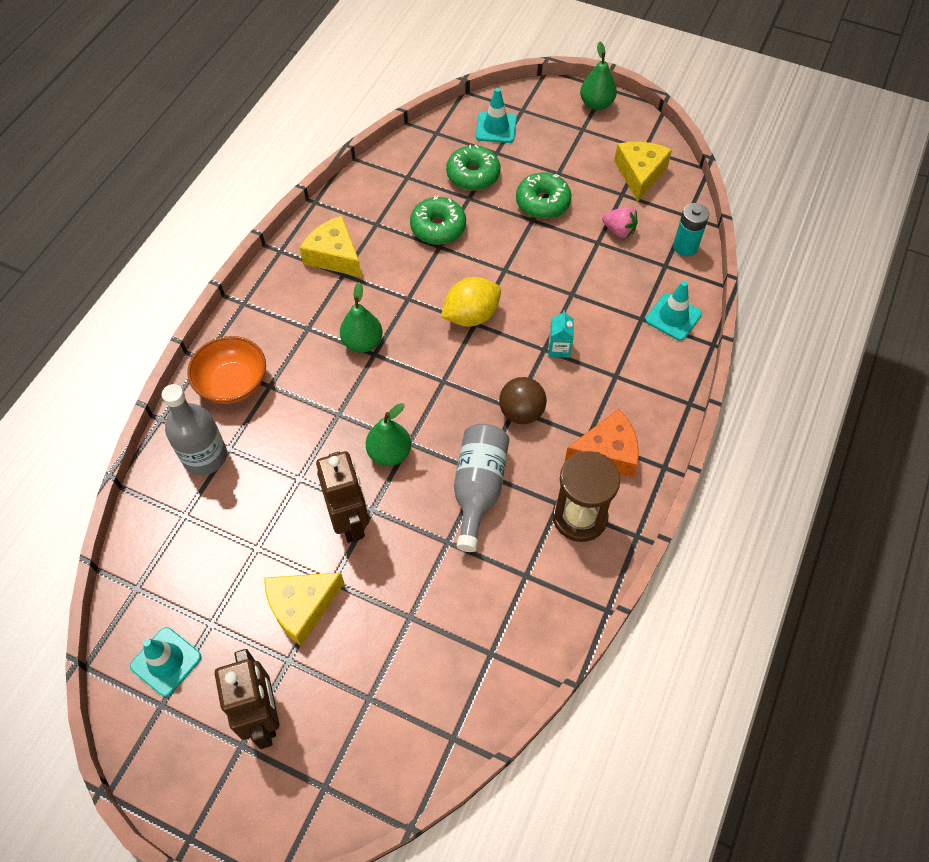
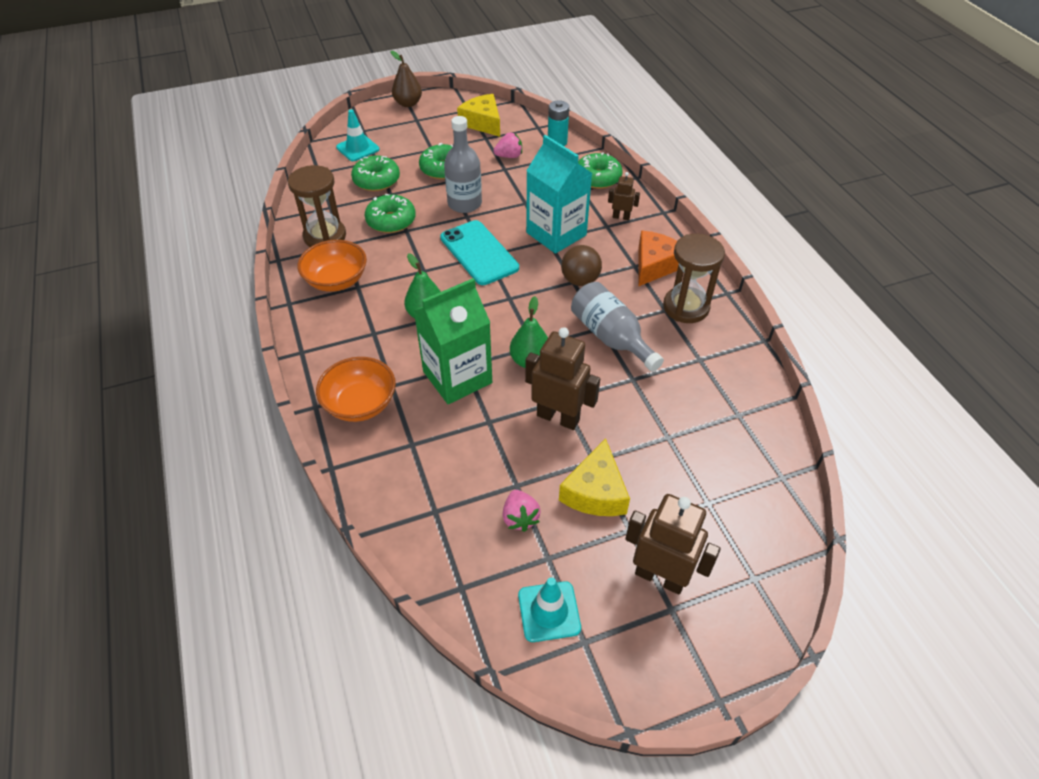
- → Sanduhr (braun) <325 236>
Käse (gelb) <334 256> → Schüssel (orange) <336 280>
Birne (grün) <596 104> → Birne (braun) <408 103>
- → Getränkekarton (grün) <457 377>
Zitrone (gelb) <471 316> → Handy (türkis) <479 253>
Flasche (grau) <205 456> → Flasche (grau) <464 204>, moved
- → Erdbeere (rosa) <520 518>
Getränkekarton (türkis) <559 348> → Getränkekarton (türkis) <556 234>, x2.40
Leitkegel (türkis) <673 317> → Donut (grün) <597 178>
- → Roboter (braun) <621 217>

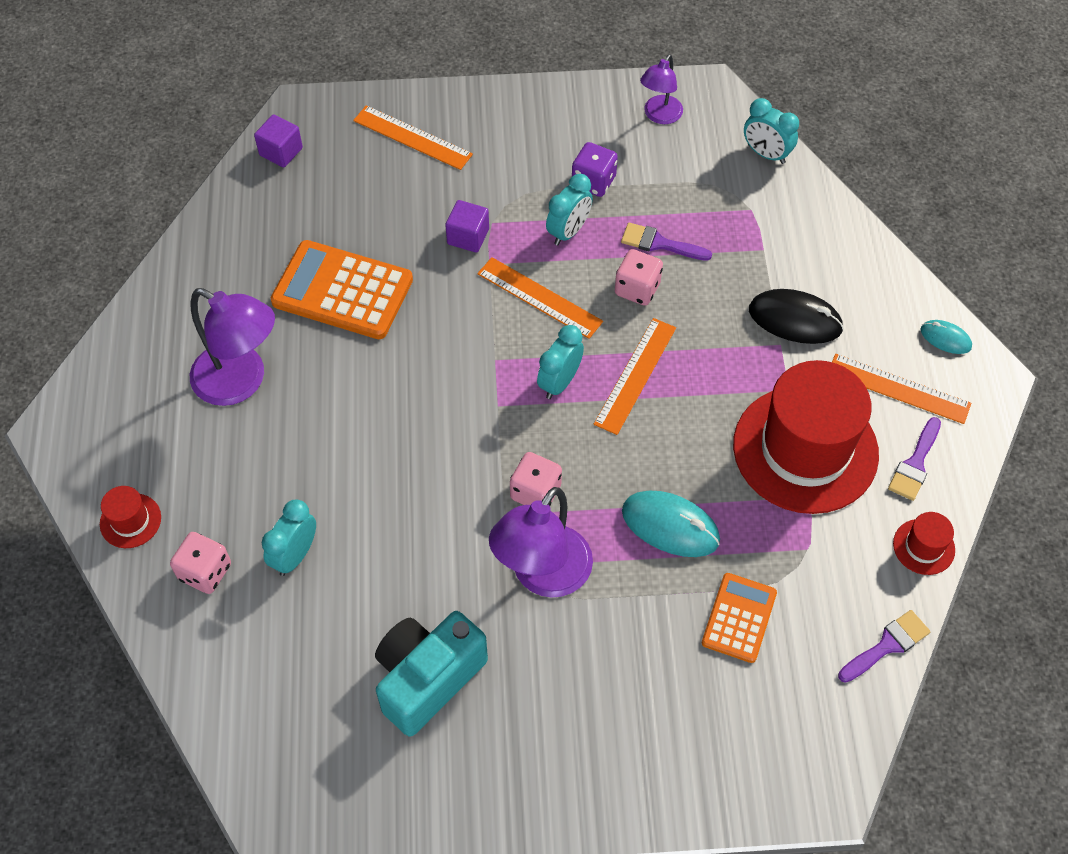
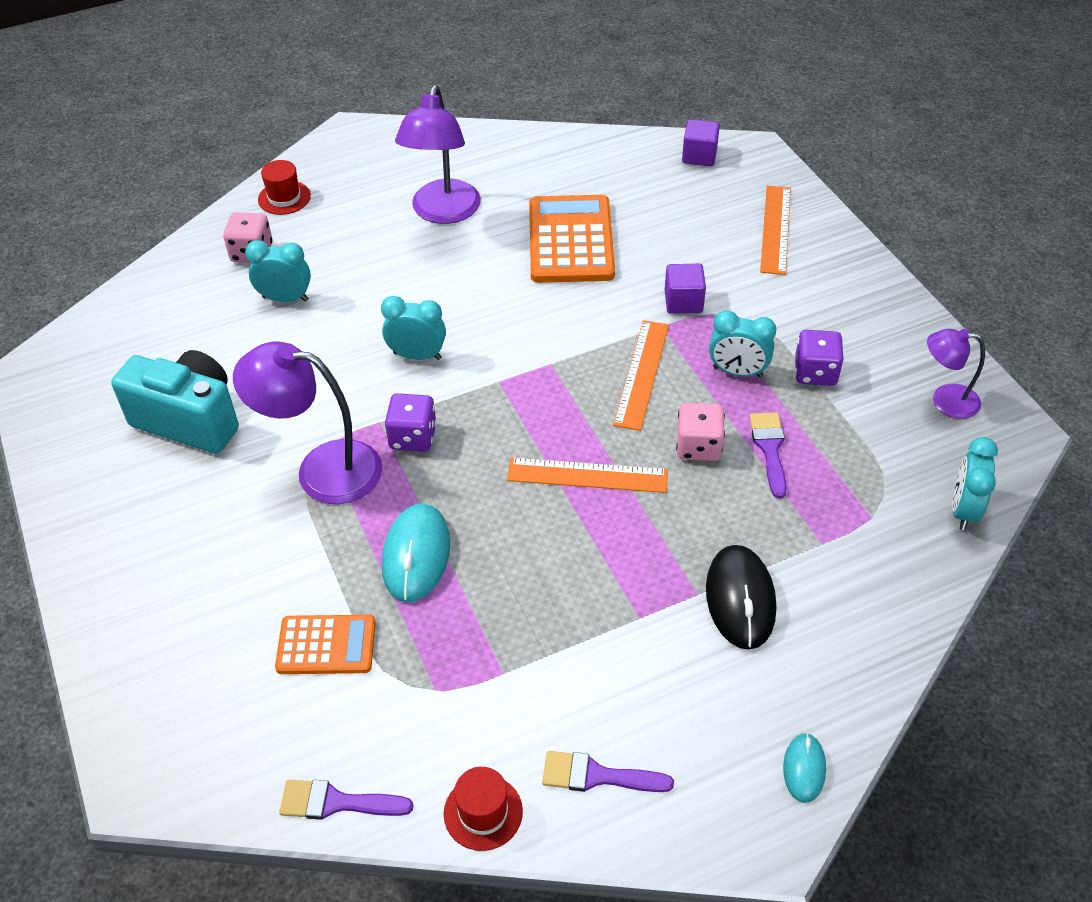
Pinsel (lila) <887 645> → Pinsel (lila) <336 802>, 150 degrees clockwise
Wecker (türkis) <559 382> → Wecker (türkis) <417 356>, moved
Spielwürfel (rosa) <535 492> → Spielwürfel (lila) <413 437>
Hut (rot) <805 449> → -
Lineal (orange) <898 388> → -

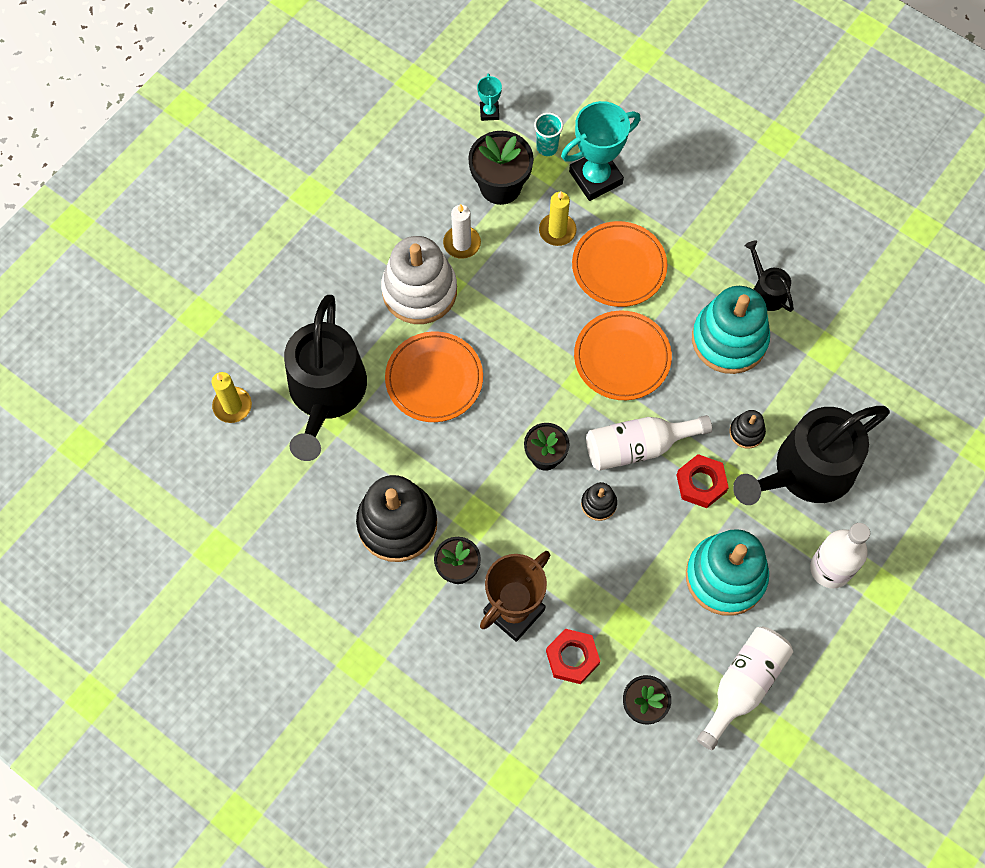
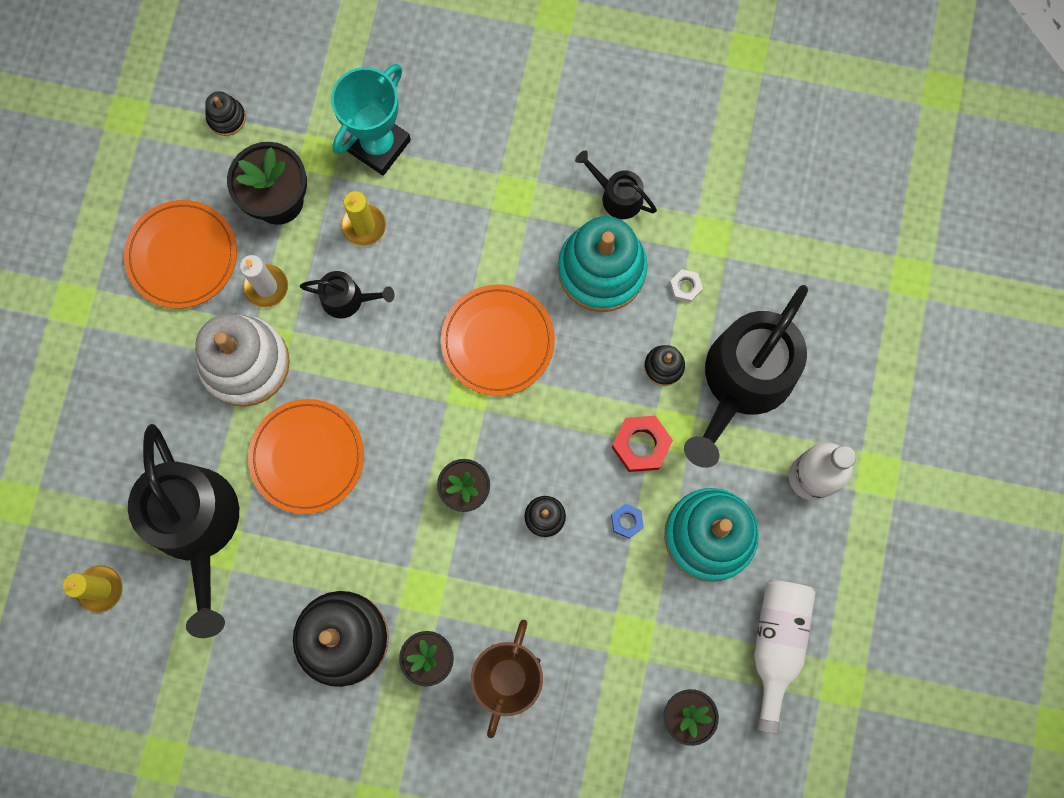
Teller (orange) <619 266> → Teller (orange) <182 256>, moved
Pokal (türkis) <489 112> → Stapelspielzeug (schwarz) <226 118>
- → Gießkanne (schwarz) <347 299>
- → Sechskantmutter (blau) <627 521>
- → Sechskantmutter (weiß) <685 287>
Becher (türkis) <547 147> → -
Sechskantmutter (rot) <572 658> → -
Flasche (weiß) <638 447> → -

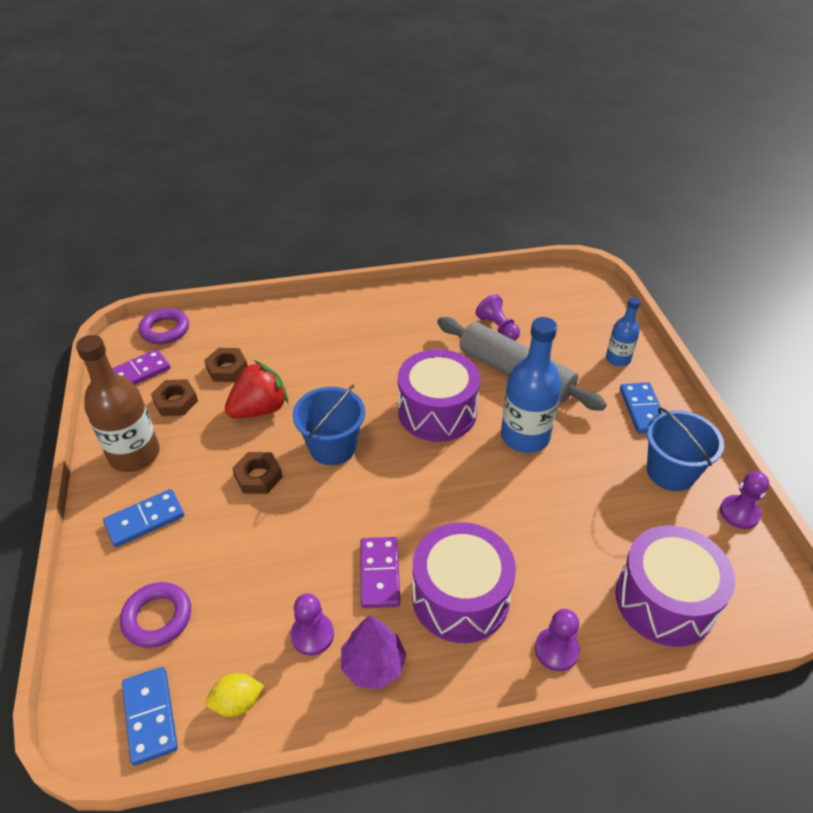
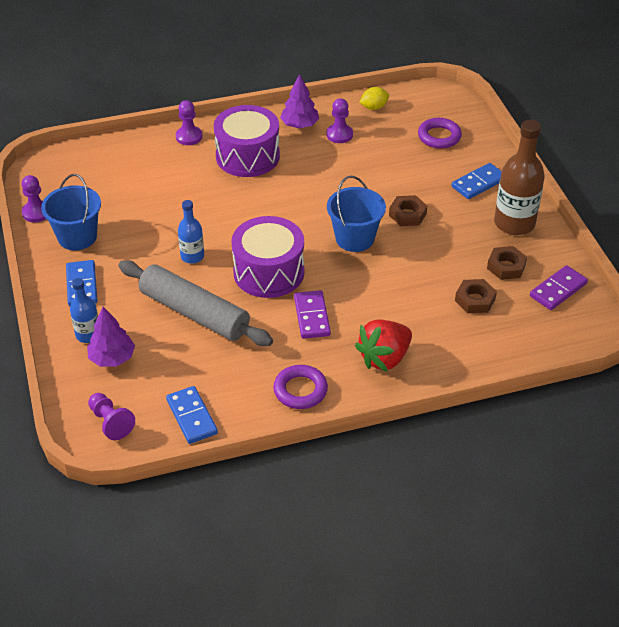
- → Baum (lila) <112 358>
Bauer (lila) <498 327> → Bauer (lila) <111 422>, moved
Dominostein (blau) <150 716> → Dominostein (blau) <191 417>, moved
Flasche (blau) <525 436> → Flasche (blau) <192 256>, x0.56
Ring (lila) <165 330> → Ring (lila) <300 390>, moved
Dominostein (lila) <379 574> → Dominostein (lila) <312 316>, moved
Erdbeere (rot) <259 409> → Erdbeere (rot) <384 358>, moved
Trommel (lila) <665 600> → -

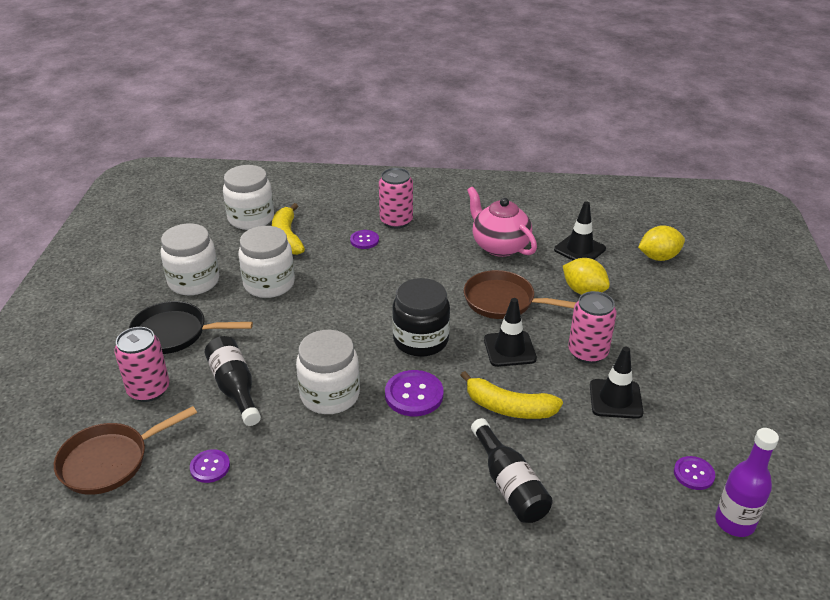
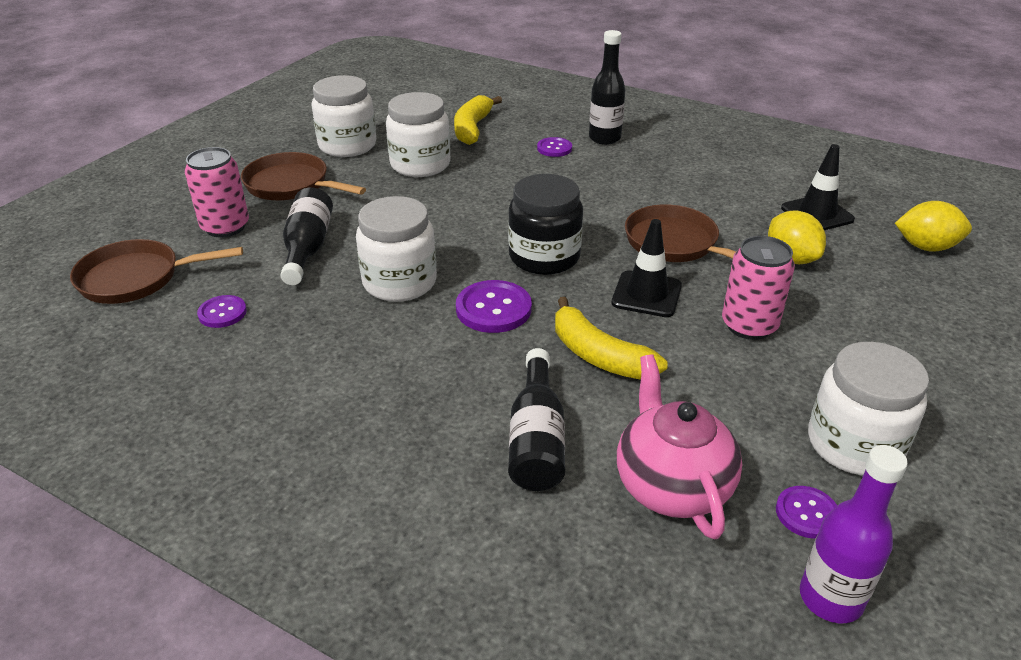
Pfanne (schwarz) <175 333> → Pfanne (braun) <291 185>
Dose (rosa) <396 221> → Flasche (schwarz) <604 138>
Teekanne (rosa) <499 246> → Teekanne (rosa) <671 485>, moved
Einmachglas (weiß) <251 218> → Einmachglas (weiß) <854 444>, moved
Leitkegel (schwarz) <615 399> → -

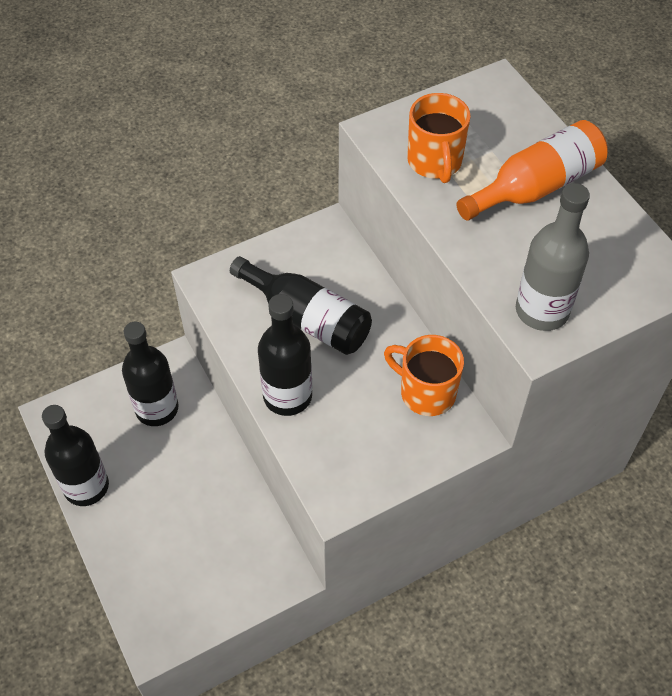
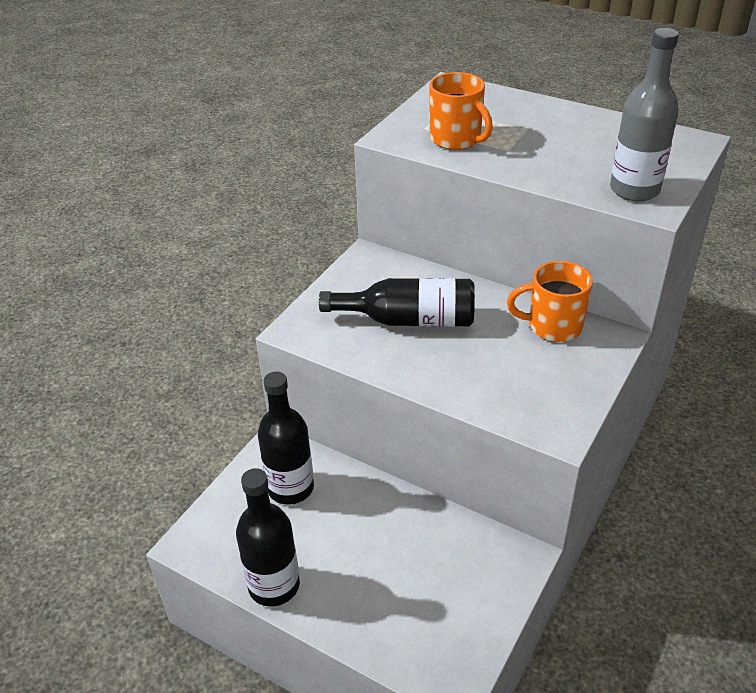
Flasche (schwarz) <287 396> → -
Flasche (orange) <536 186> → -

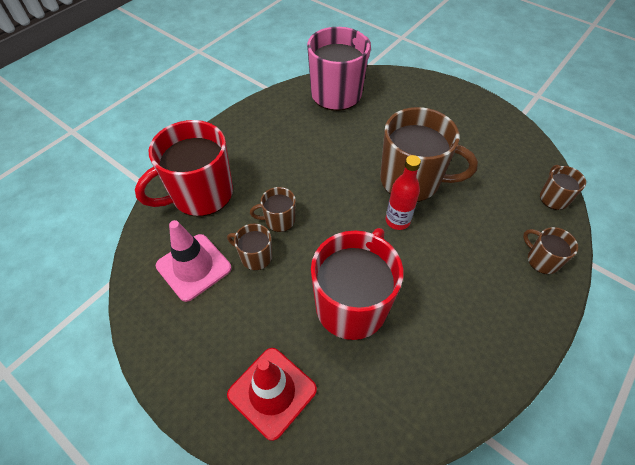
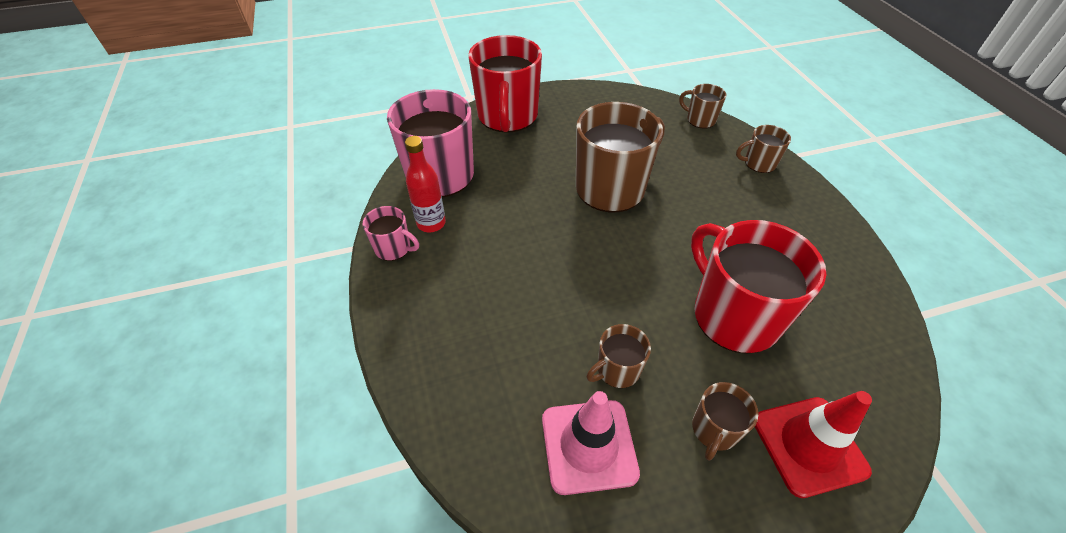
- → Tasse (rosa) <393 248>
Flasche (rot) <397 221> → Flasche (rot) <431 223>, moved
Tasse (rot) <201 194> → Tasse (rot) <507 116>, moved
Tasse (braun) <279 220> → Tasse (braun) <714 430>, moved

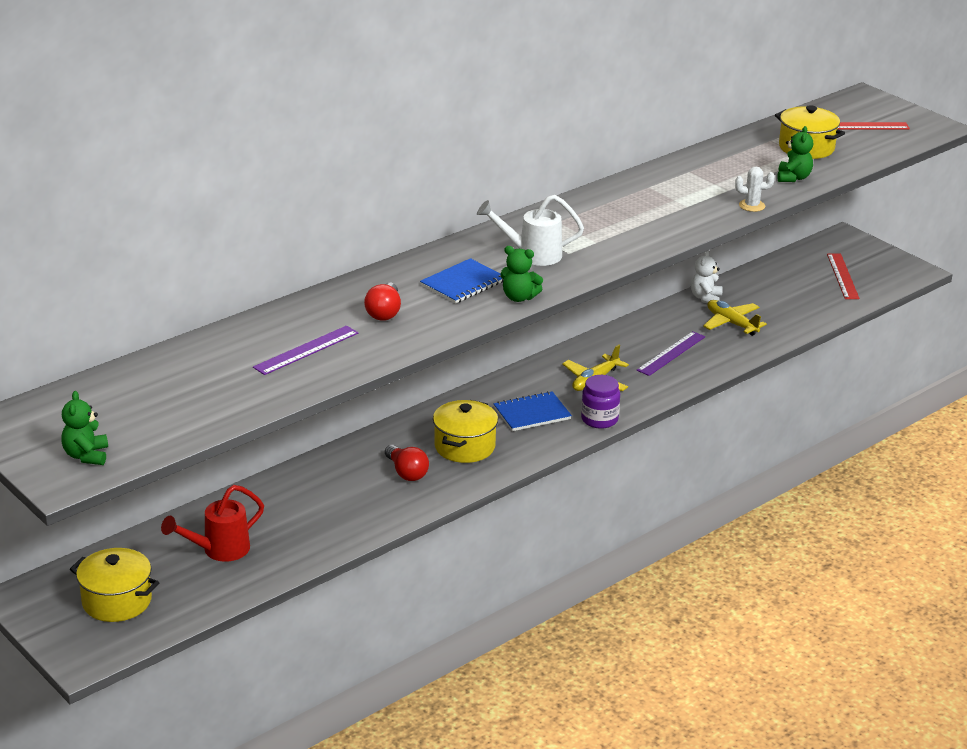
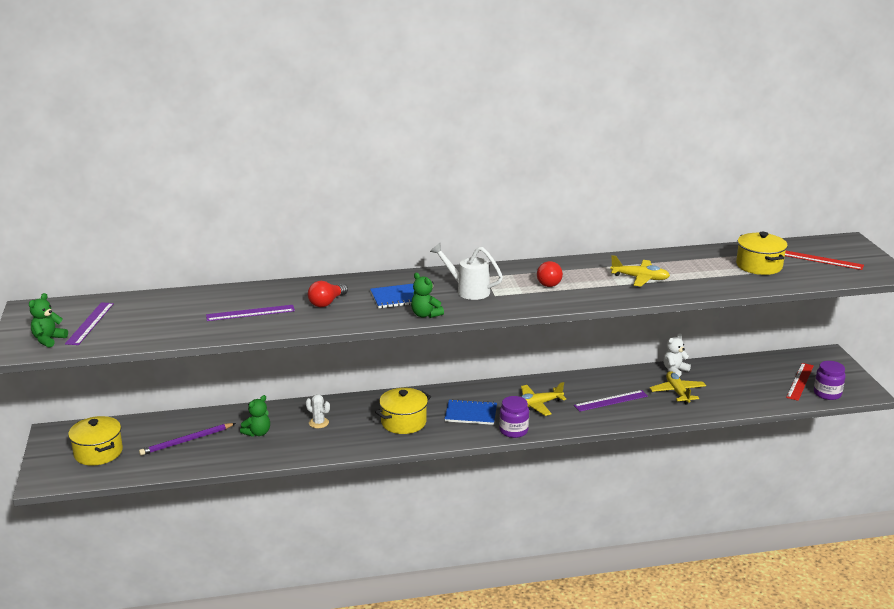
- → Lineal (lila) <90 323>
Gießkanne (rot) <218 550> → Bleistift (lila) <186 441>
Teddybär (grün) <793 178> → Teddybär (grün) <257 433>, moved
Kaktus (weiß) <752 206> → Kaktus (weiß) <318 423>, moved
Glühbirne (rot) <406 472> → Glühbirne (rot) <548 282>, moved
- → Flugzeug (gelb) <640 278>
- → Einmachglas (lila) <827 393>

